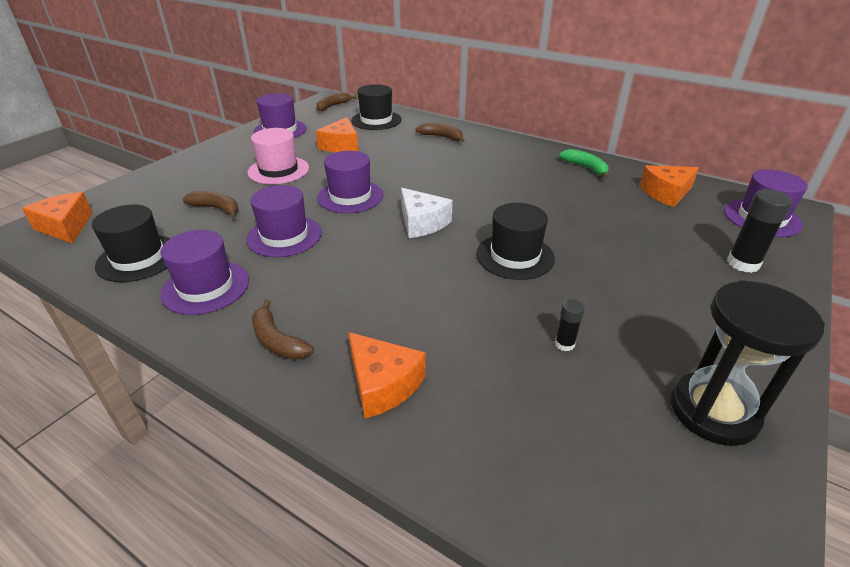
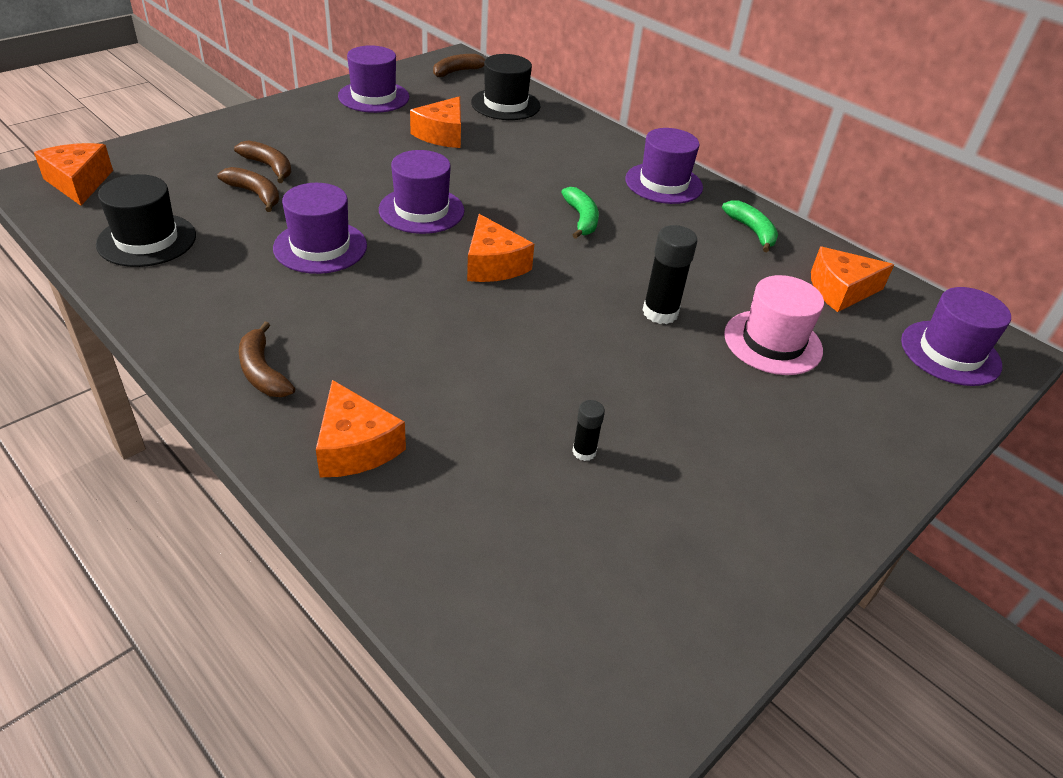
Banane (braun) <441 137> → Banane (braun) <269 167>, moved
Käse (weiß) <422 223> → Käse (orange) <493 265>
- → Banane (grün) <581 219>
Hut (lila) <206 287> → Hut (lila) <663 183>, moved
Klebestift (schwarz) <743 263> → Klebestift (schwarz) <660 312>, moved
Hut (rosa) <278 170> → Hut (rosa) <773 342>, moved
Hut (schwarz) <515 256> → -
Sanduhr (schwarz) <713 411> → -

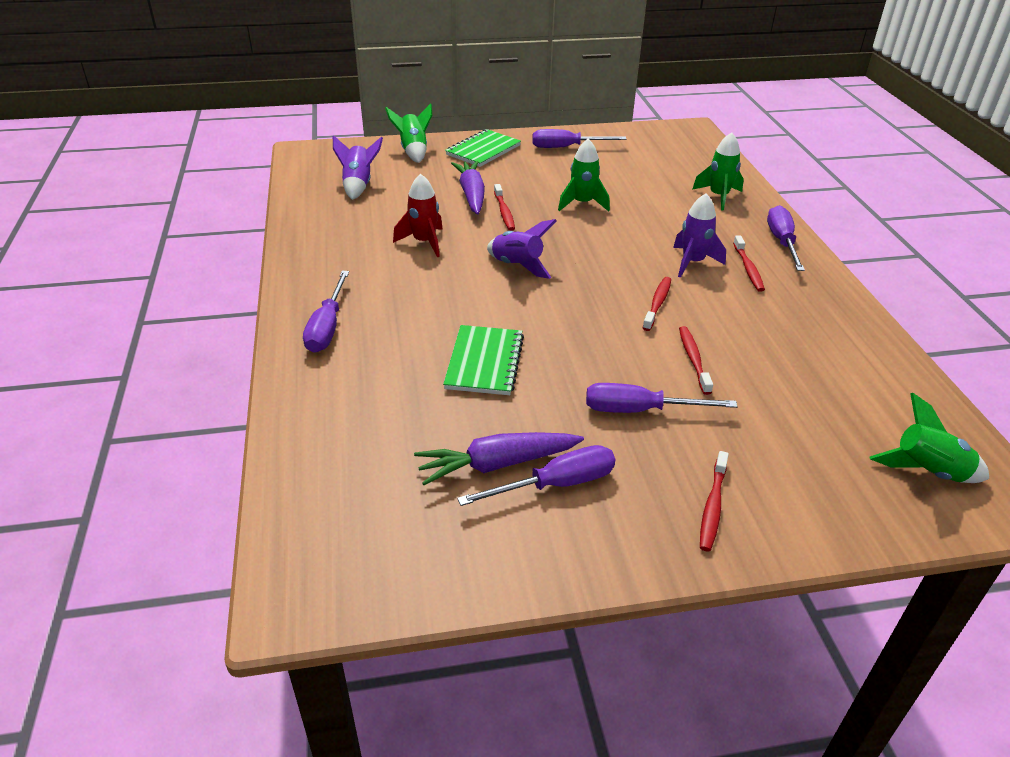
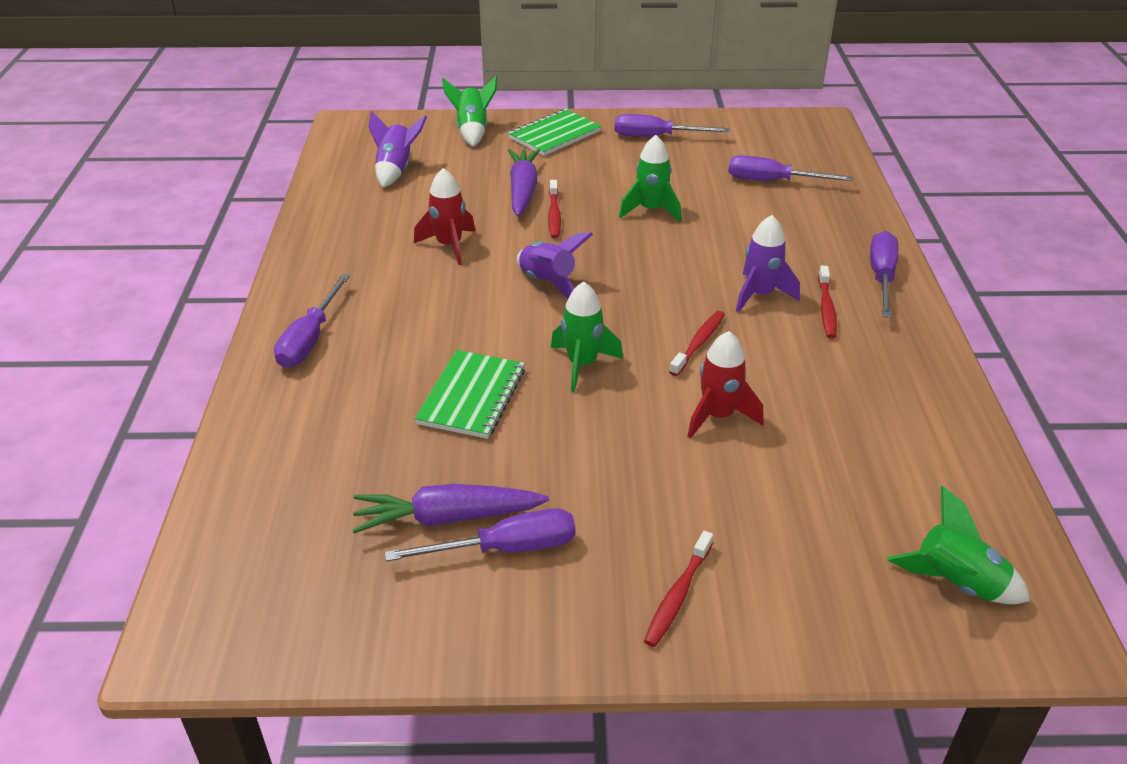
Rakete (grün) <718 196> → Rakete (grün) <582 365>, moved
Zahnbürste (rot) <693 359> → Rakete (rot) <718 416>
Schraubenzieher (lila) <639 410> → Schraubenzieher (lila) <772 181>, moved

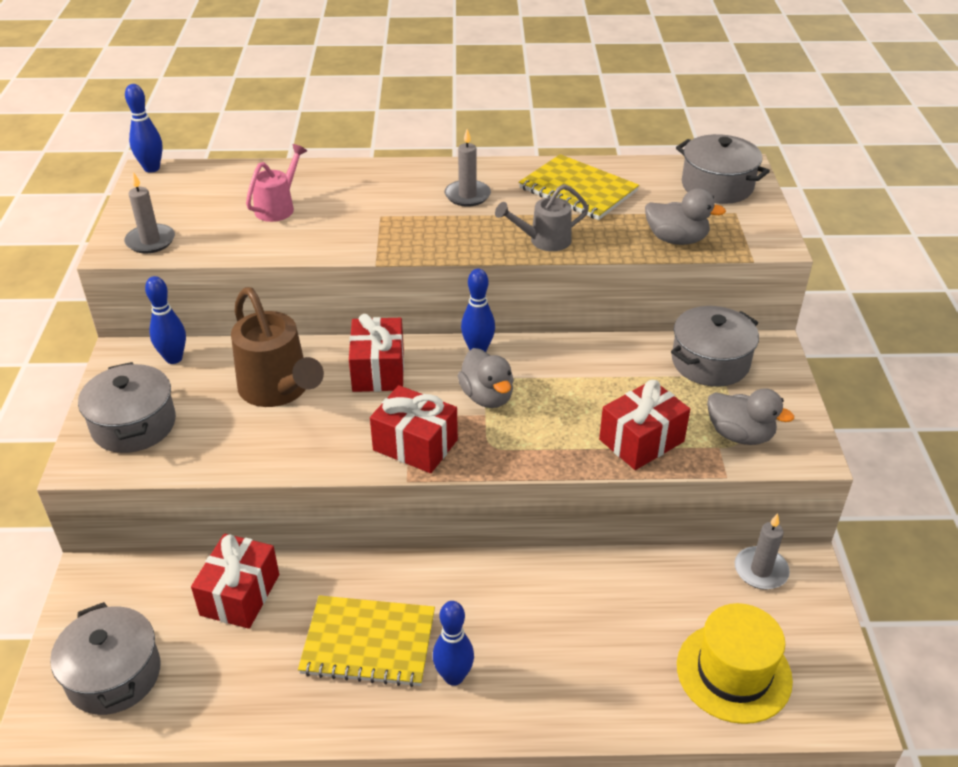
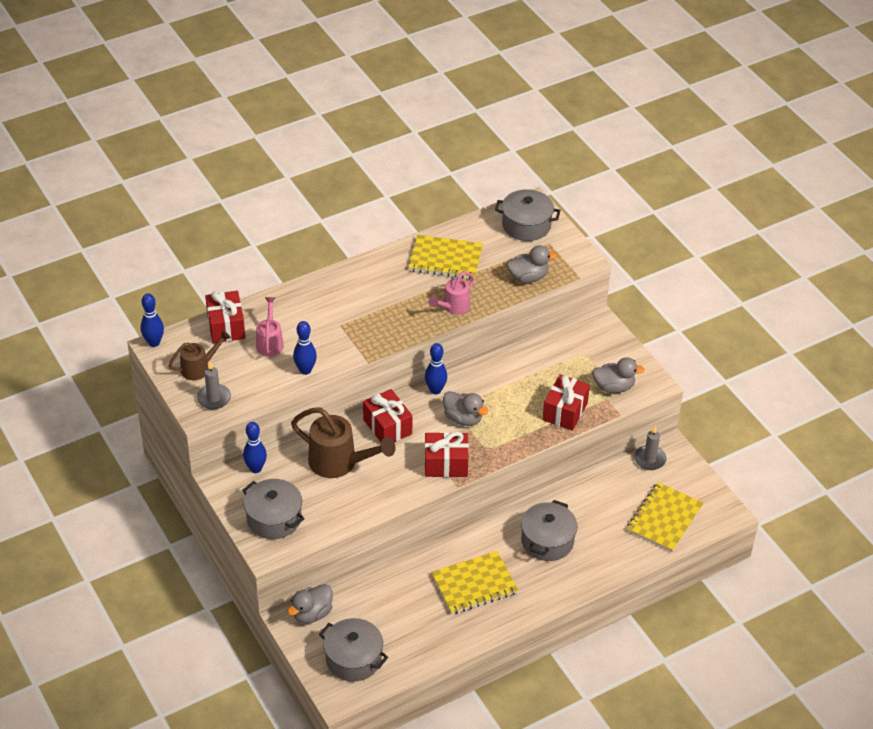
- → Gießkanne (braun) <199 368>
Geschenk (rot) <240 595> → Geschenk (rot) <226 326>, moved
- → Ente (grau) <312 613>
Bowlingkegel (blau) <454 676> → Bowlingkegel (blau) <305 370>, moved
Gießkanne (grau) <544 241> → Gießkanne (rosa) <453 307>
Kochtopf (grau) <710 362> → Kochtopf (grau) <547 541>, moved
Hut (gelb) <733 672> → Notizbuch (gelb) <664 518>
Kerze (grau) <467 195> → -

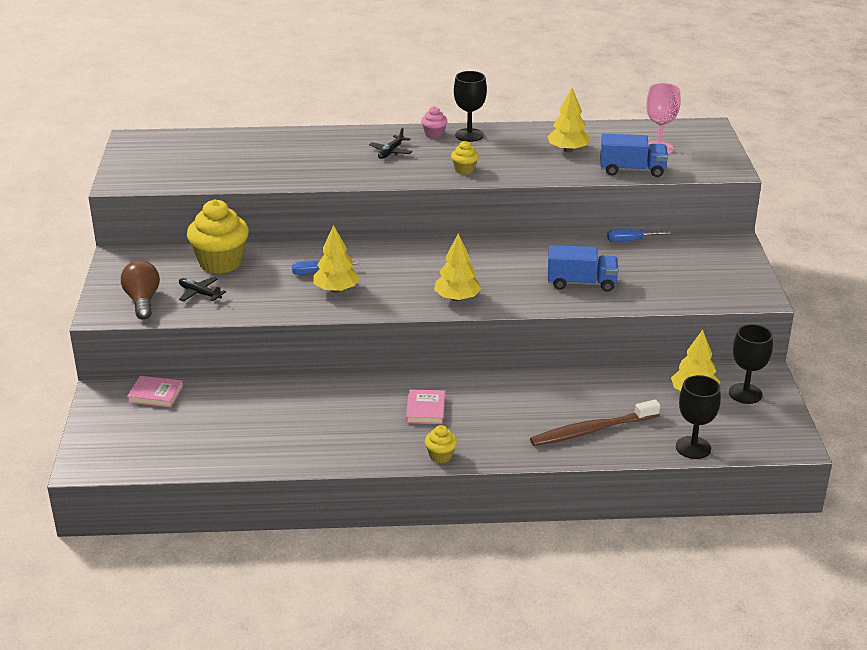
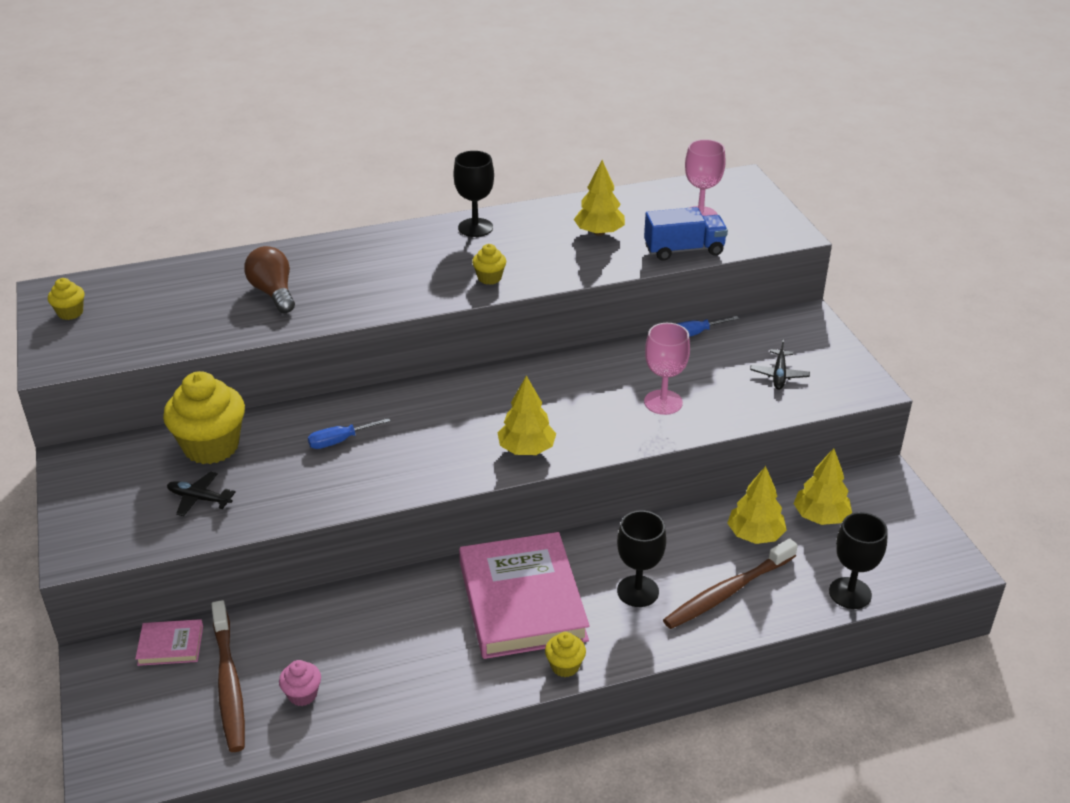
- → Muffin (gelb) <70 313>
- → Zahnbürste (braun) <229 683>
Glühbirne (braun) <142 301> → Glühbirne (braun) <273 293>, moved
Muffin (rosa) <434 134> → Muffin (rosa) <302 694>, moved
Buch (rosa) <425 409> → Buch (rosa) <522 601>, x2.31
Kelch (schwarz) <745 393> → Kelch (schwarz) <638 591>, moved
Lastwagen (blau) <581 283> → Kelch (rosa) <663 402>
Baum (gelb) <336 290> → Baum (gelb) <755 535>, moved
Flugzeug (schwarz) <391 152> → Flugzeug (schwarz) <779 375>, moved

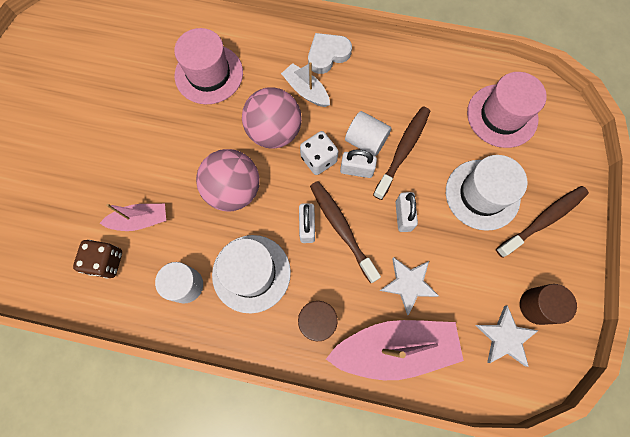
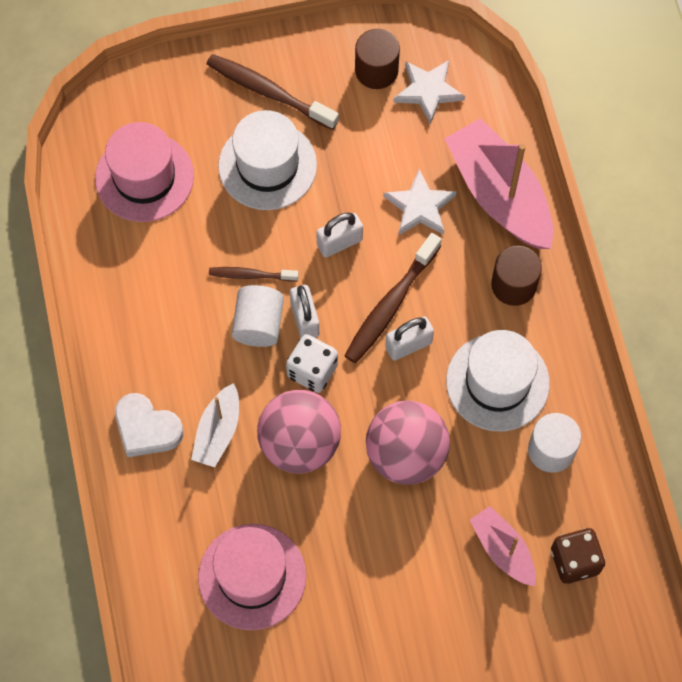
Zahnbürste (braun) <403 150> → Zahnbürste (braun) <250 275>, x0.58

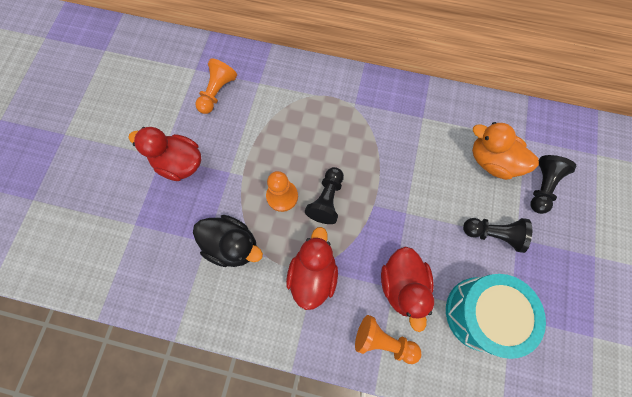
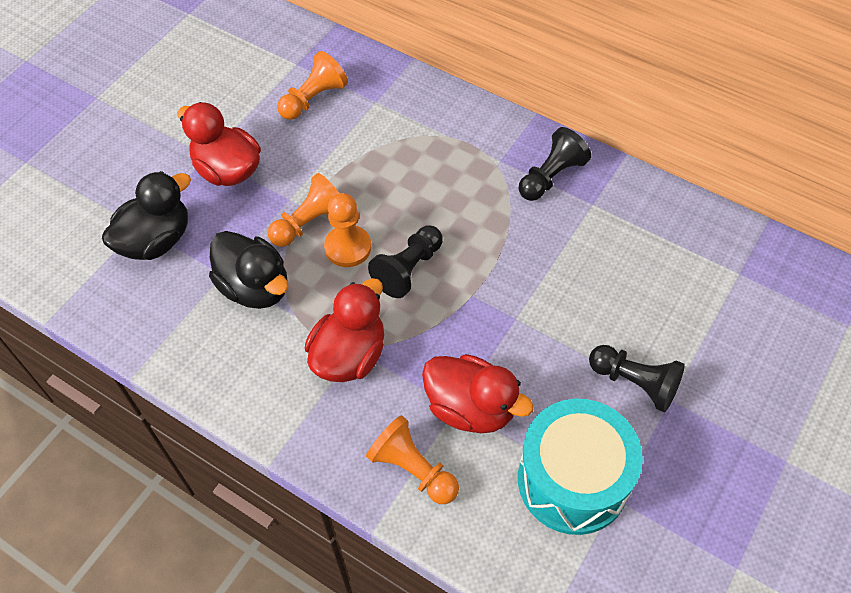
- → Ente (schwarz) <156 240>
- → Bauer (orange) <309 222>
Ente (rot) <402 285> → Ente (rot) <471 408>, 75 degrees counterclockwise
Bauer (schwarz) <541 187> → Bauer (schwarz) <551 176>, moved
Ente (orange) <492 161> → -

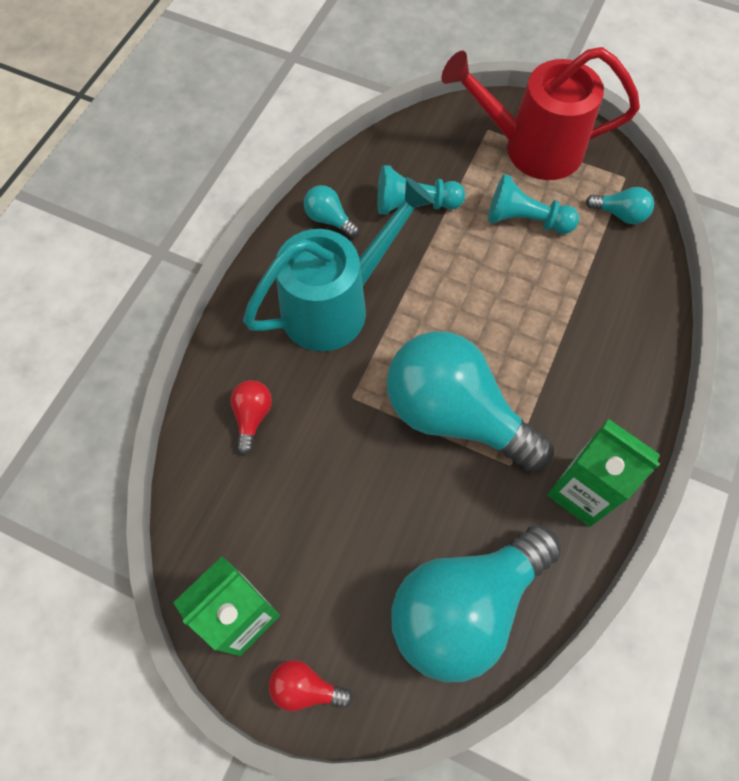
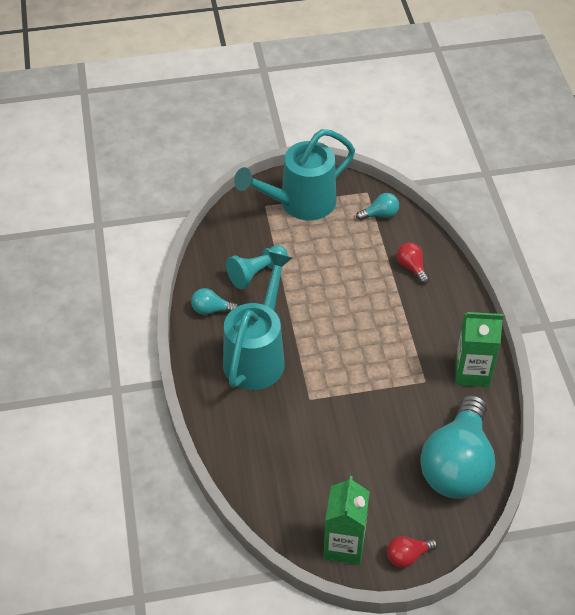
Gießkanne (rot) <531 148> → Gießkanne (türkis) <300 203>
Glühbirne (rot) <252 417> → Glühbirne (rot) <412 267>, moved
Glühbirne (türkis) <454 414> → -
Bauer (türkis) <525 220> → -

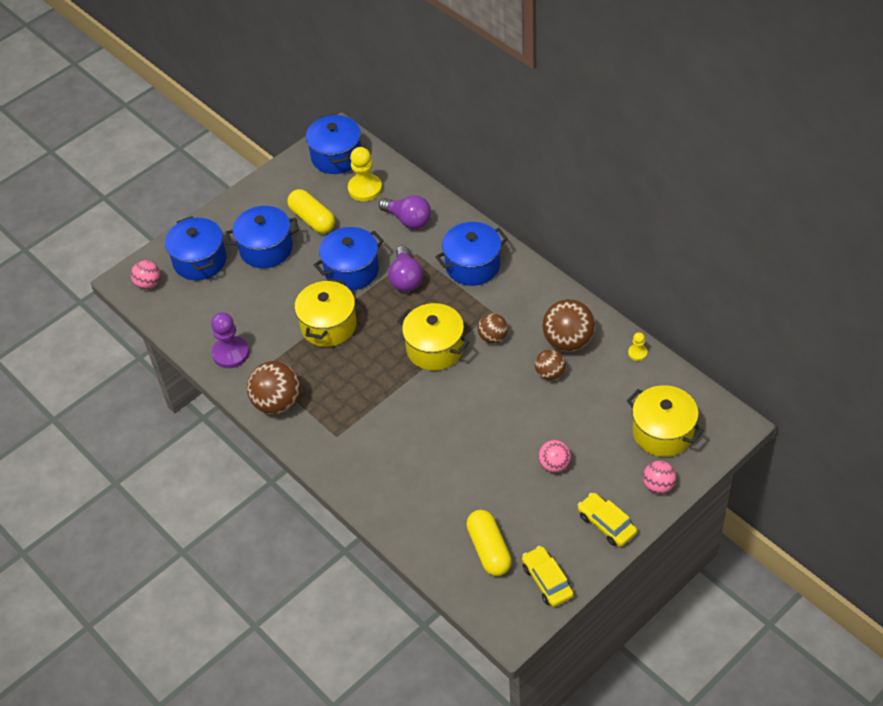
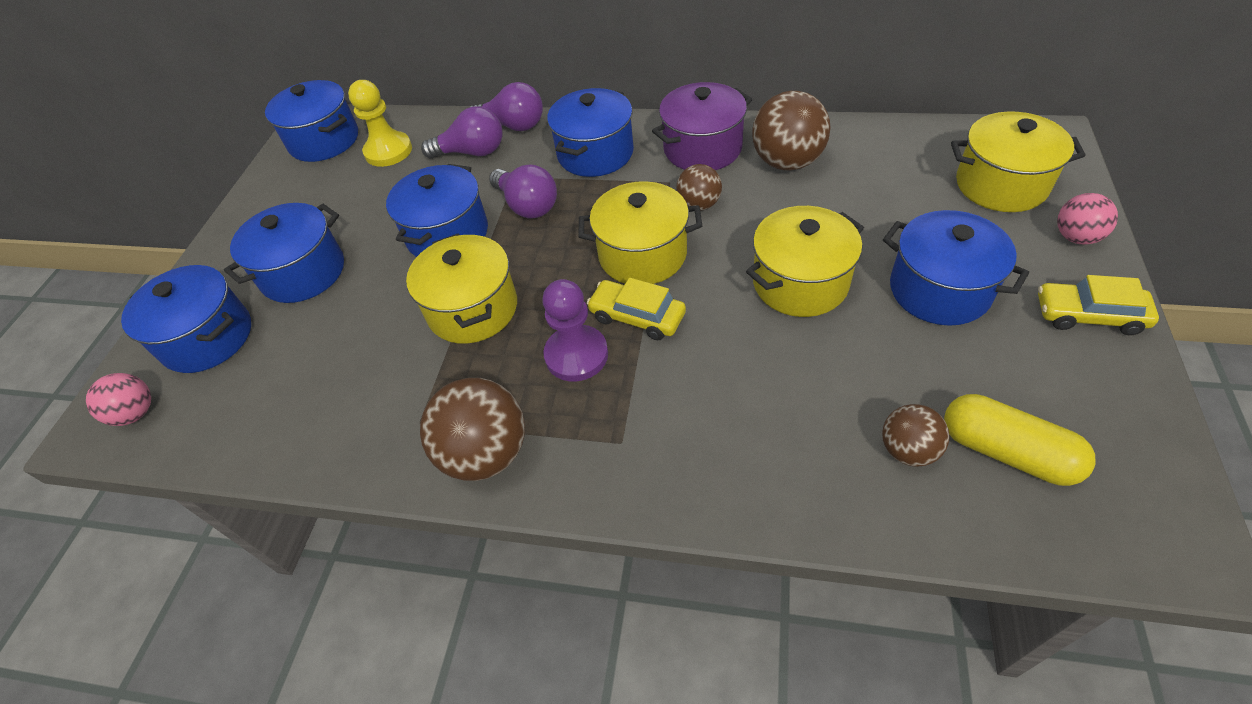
- → Glühbirne (lila) <513 125>
Bauer (lila) <231 353> → Bauer (lila) <576 355>, moved
Auto (gelb) <547 581> → Auto (gelb) <637 316>, moved
- → Kochtopf (lila) <702 148>
- → Kochtopf (gelb) <800 283>
Ball (braun) <550 374> → Ball (braun) <908 450>, moved
Ball (rosa) <554 464> → Kochtopf (blau) <939 290>
Kapsel (gelb) <312 219> → -
Bauer (gelb) <637 353> → -

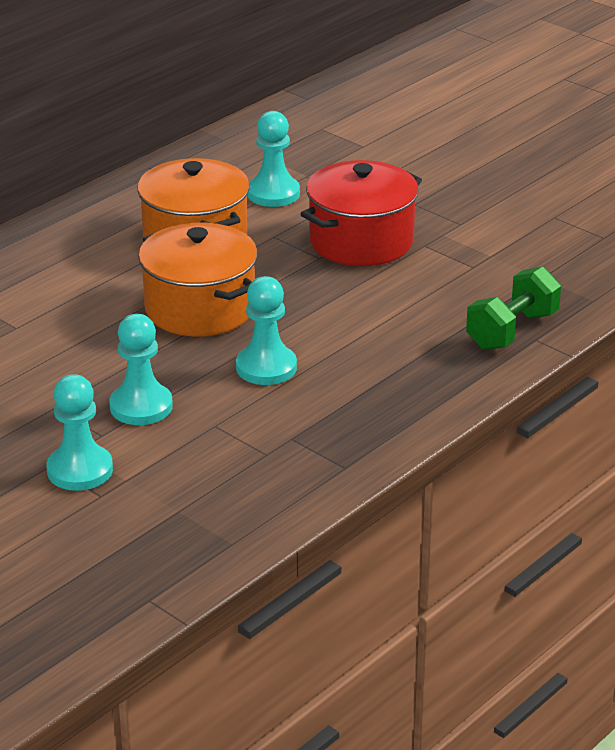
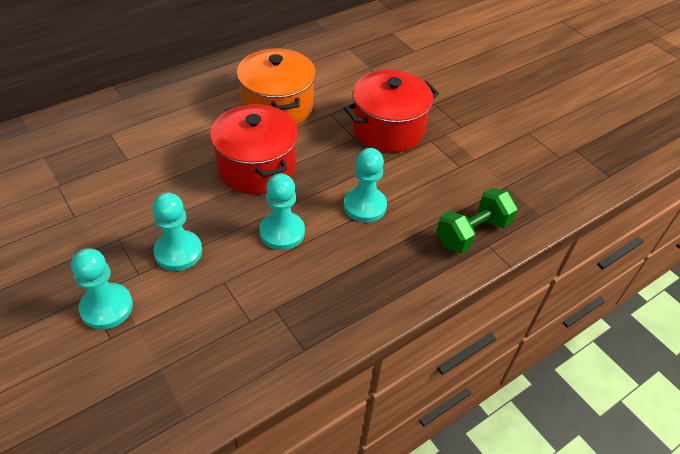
Kochtopf (orange) <200 308> → Kochtopf (rot) <257 167>
Bauer (türkis) <273 194> → Bauer (türkis) <364 206>, moved

